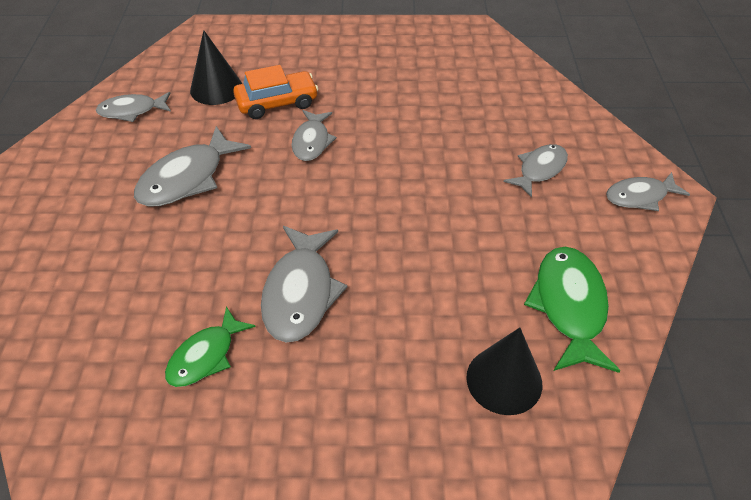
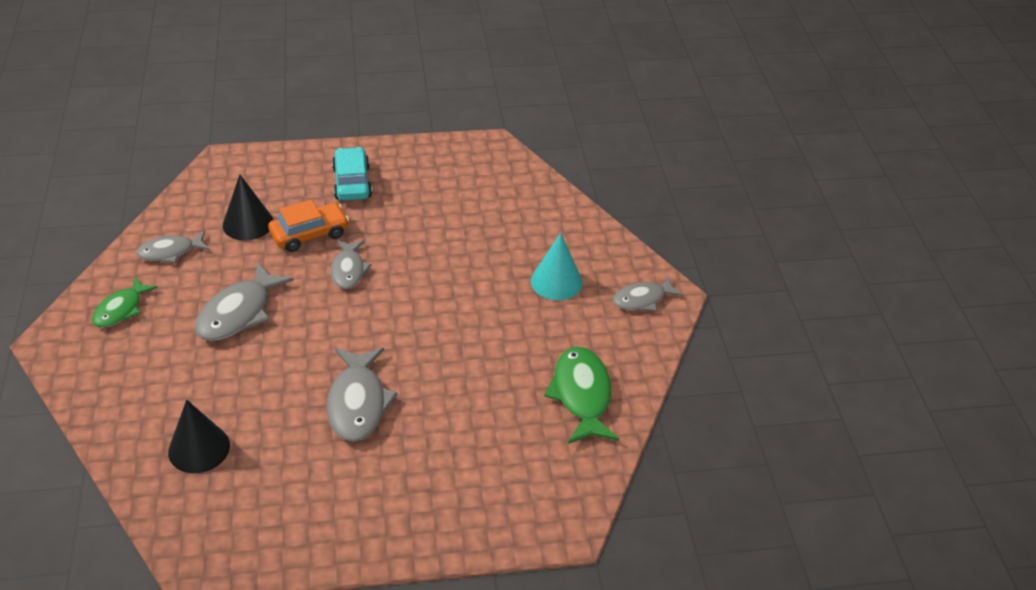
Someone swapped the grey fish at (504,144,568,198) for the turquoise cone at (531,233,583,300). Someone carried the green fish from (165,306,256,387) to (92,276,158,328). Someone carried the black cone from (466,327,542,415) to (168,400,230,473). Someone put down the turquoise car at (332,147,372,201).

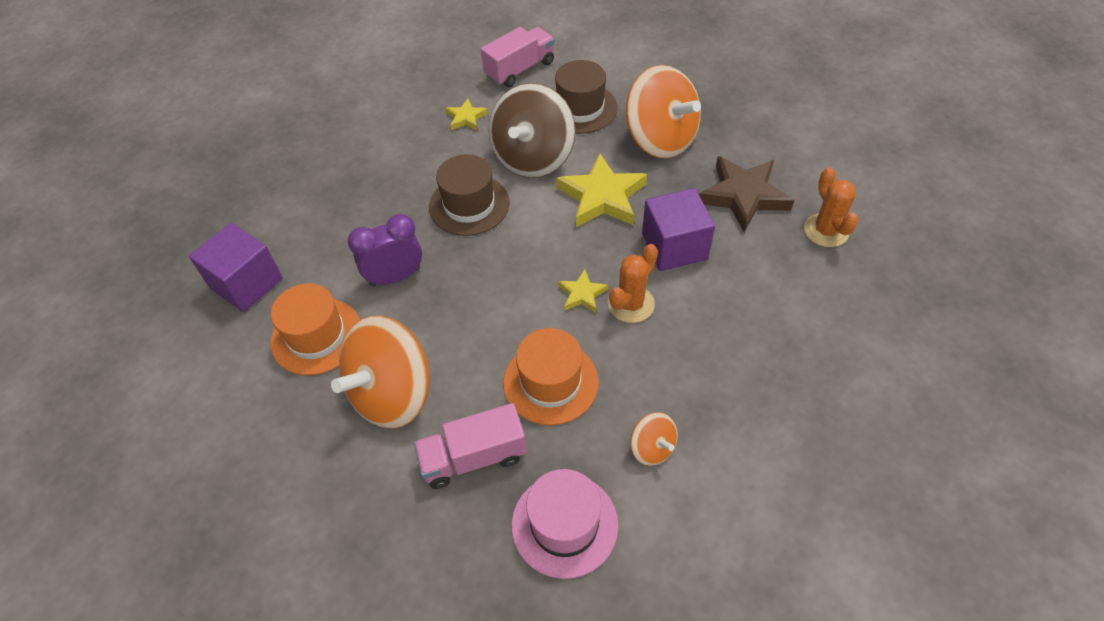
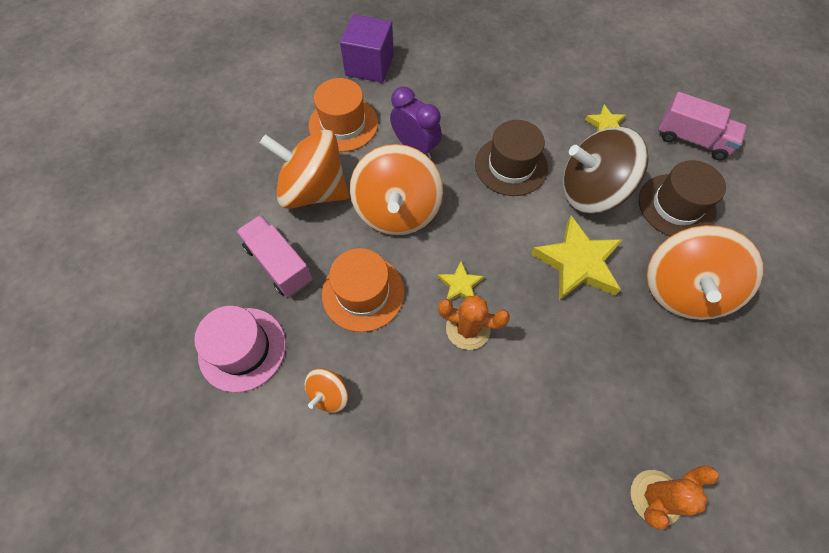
Someone took away the brown star at (699,156,794,232). Someone took away the purple cube at (642,188,715,271). Someone put down the orange spinning top at (350,144,443,236).

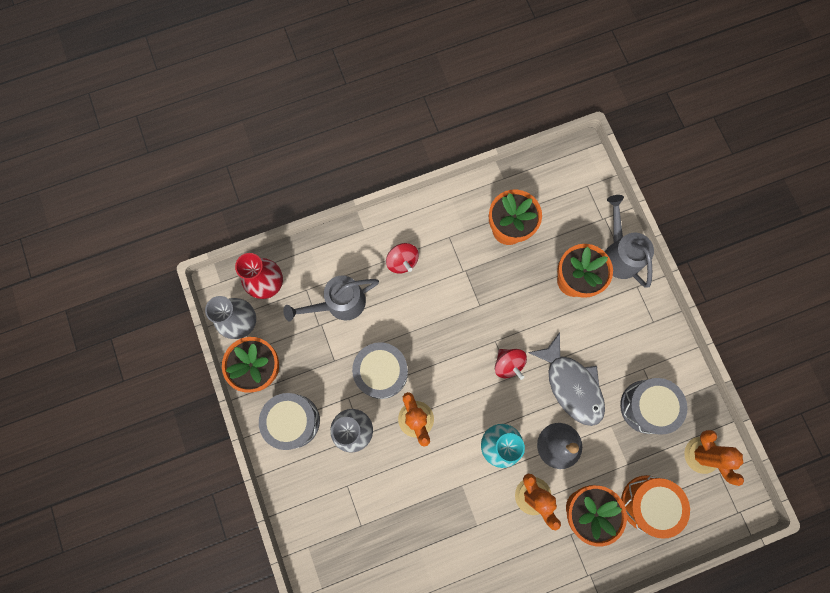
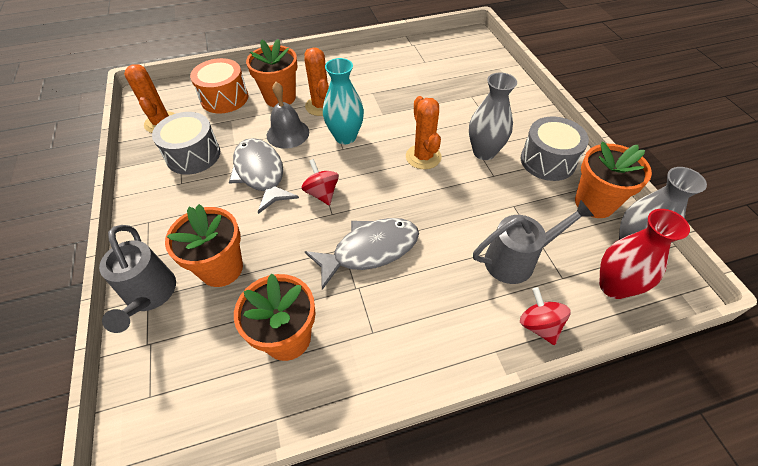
Someone carried the red spinning top from (386,243,419,274) to (520,287,571,345). Someone took away the grey drum at (352,342,408,399). Someone put down the grey fish at (305,218,419,290).

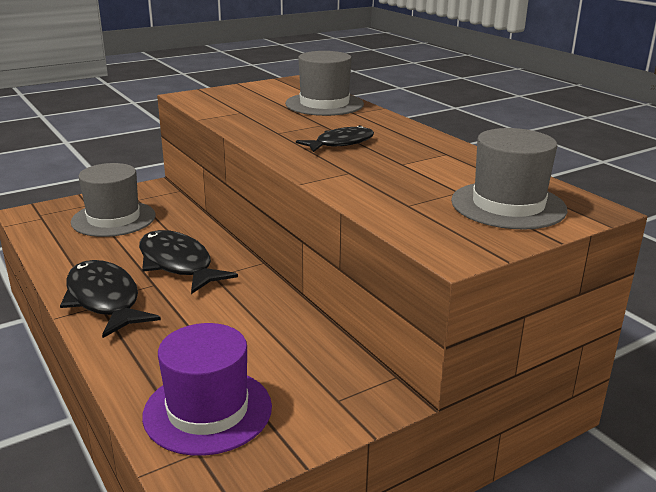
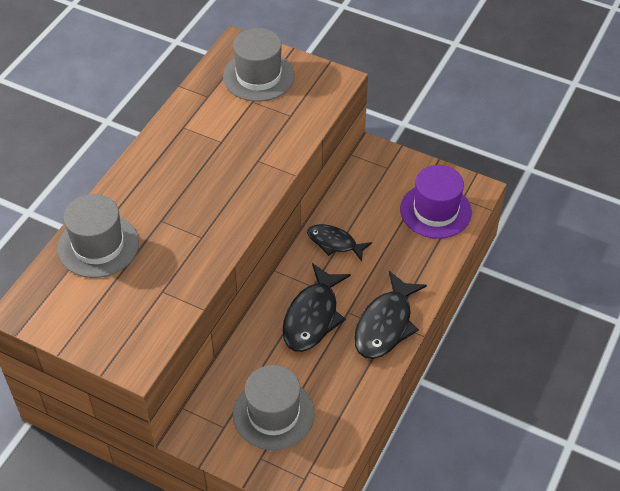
Someone carried the black fish from (296,125,374,152) to (307,224,372,261).

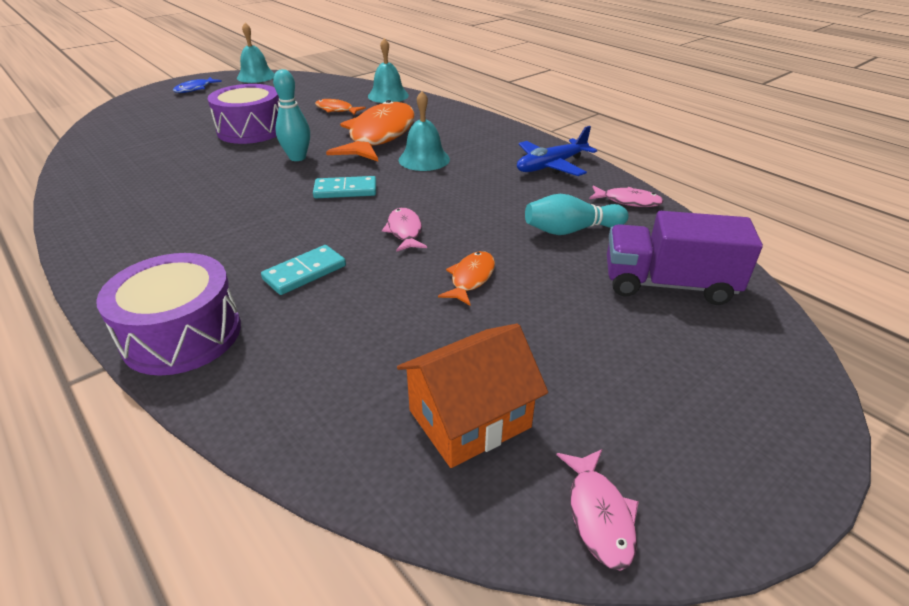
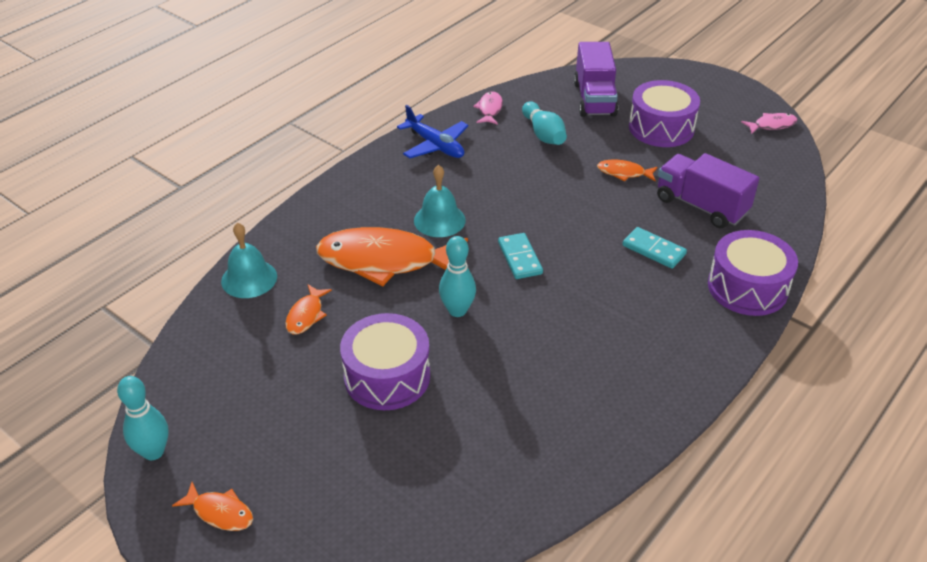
Someone swapped the turquoise bell at (237,23,275,83) for the turquoise bowling pin at (117,376,169,460). Someone repainted the blue fish at (173,77,222,93), which became the orange fish at (172,482,253,531). Someone took away the pink fish at (382,208,427,252). Someone took away the orange house at (397,323,548,468). Someone put down the purple drum at (629,80,700,147). Someone put down the purple truck at (657,153,760,228).

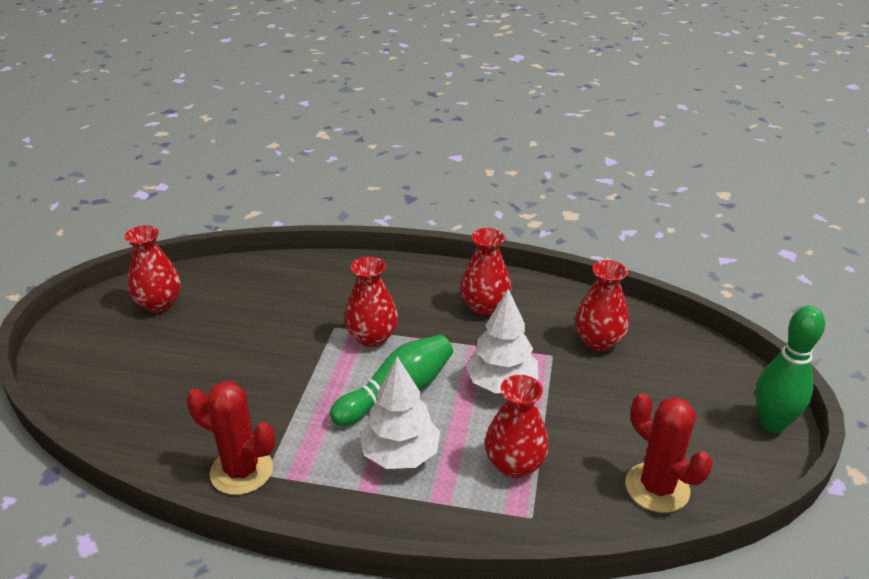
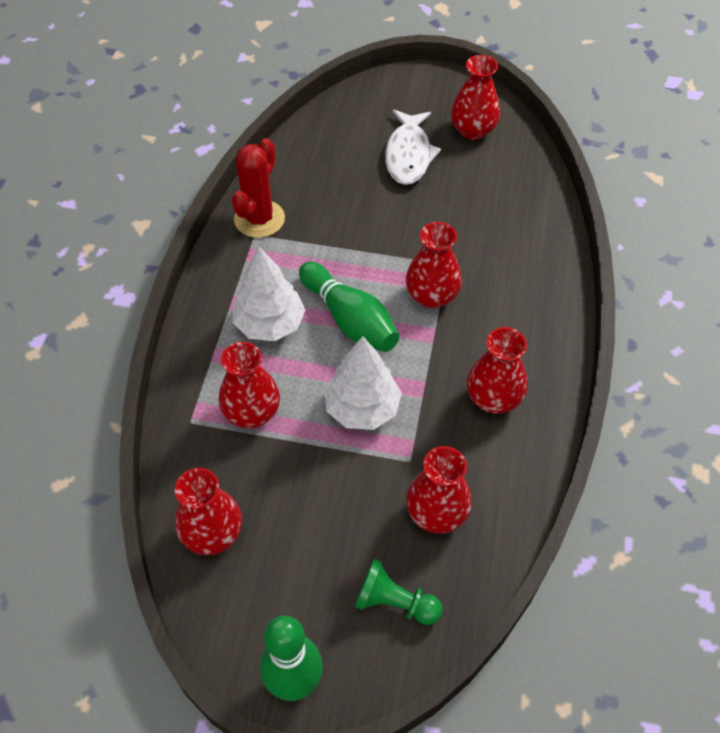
Someone swapped the red cactus at (625,393,712,513) for the red vase at (175,468,242,555). Someone put down the white fish at (385,109,441,185). Someone put down the green pawn at (354,559,443,625).

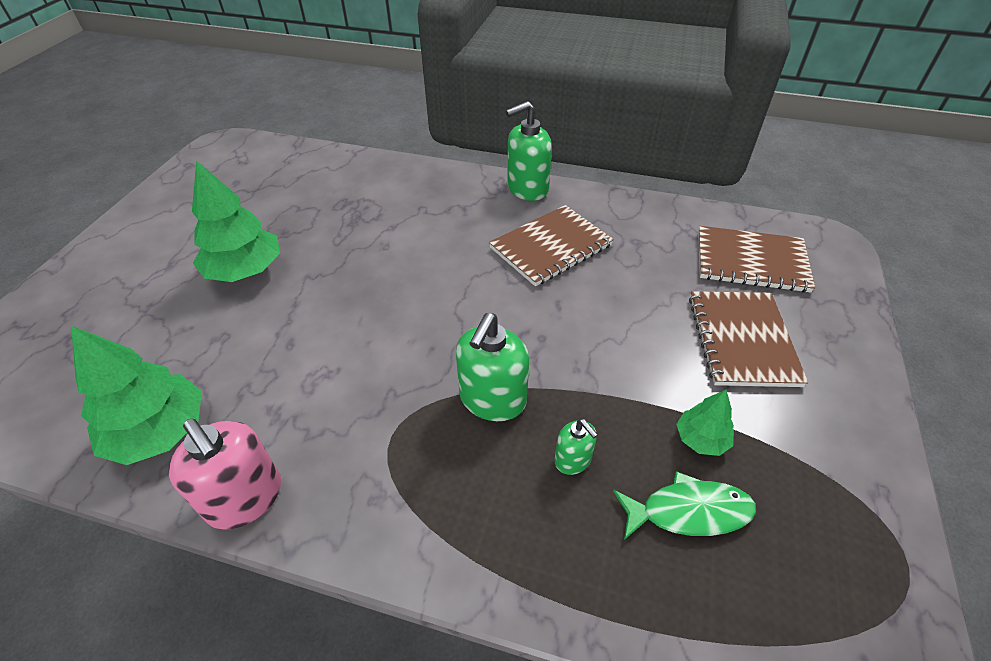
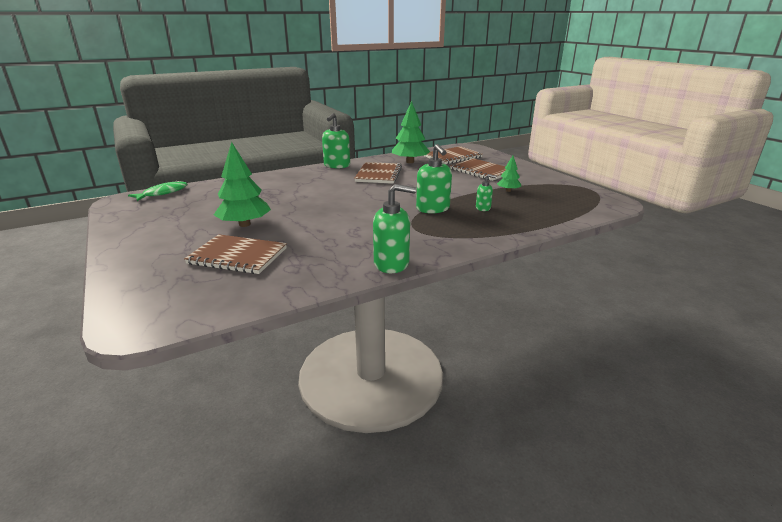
Someone carried the green tree from (71,326,202,465) to (392,101,430,163). Someone repainted the pink soap dispenser at (168,418,281,530), which became the green soap dispenser at (373,184,416,273). Someone carried the green fish from (613,471,756,540) to (128,180,187,201). Someone put down the brown notebook at (184,234,287,274).

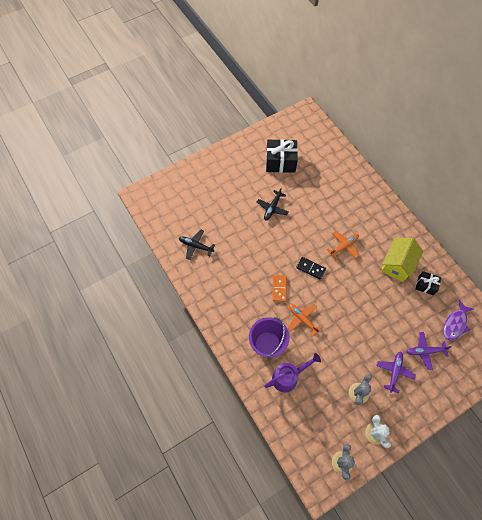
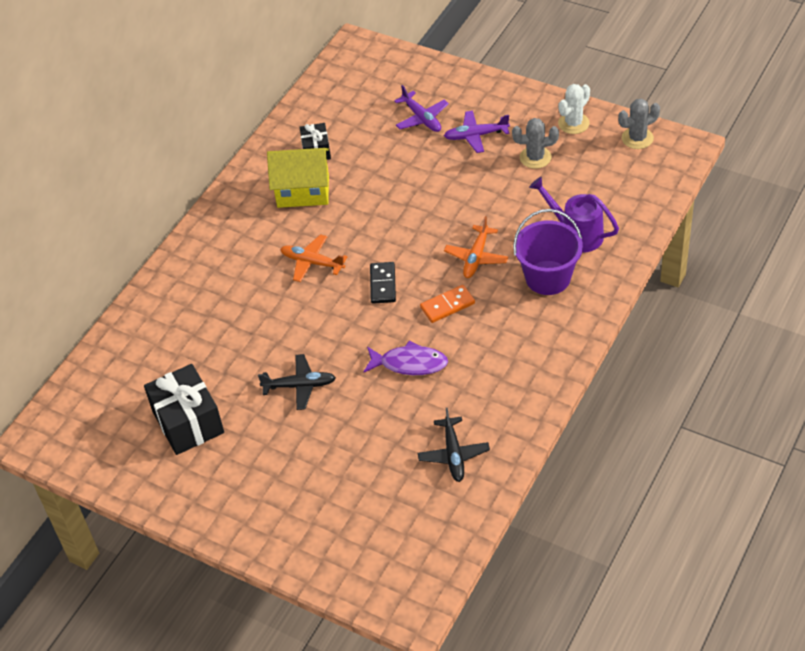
Someone carried the purple fish from (443,300,473,341) to (363,340,448,375).

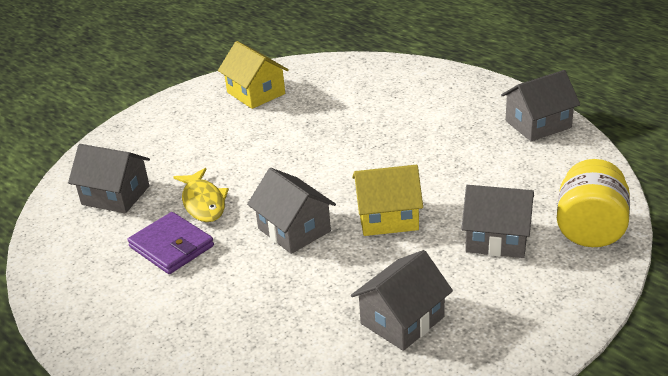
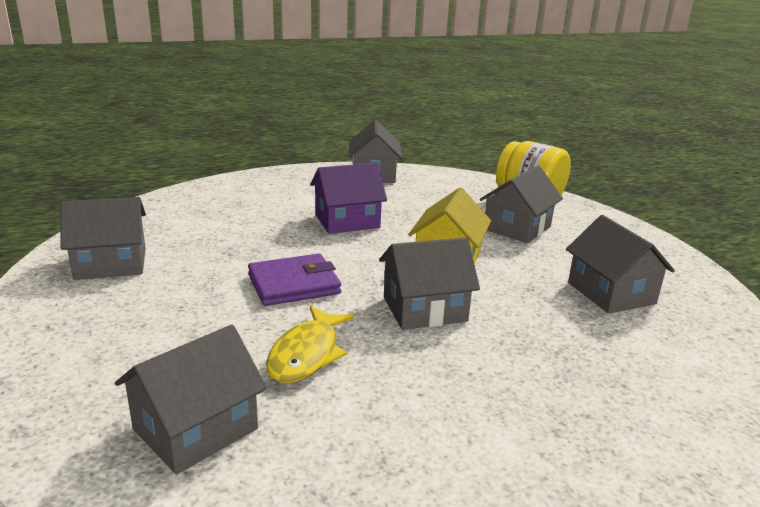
Someone repainted the yellow house at (218,41,289,109), which became the grey house at (61,197,146,280). Someone rotated the yellow fish at (174,168,229,222) by 105 degrees clockwise. Someone carried the purple wallet from (128,212,214,274) to (248,254,341,306). Someone put down the purple house at (310,163,387,234).

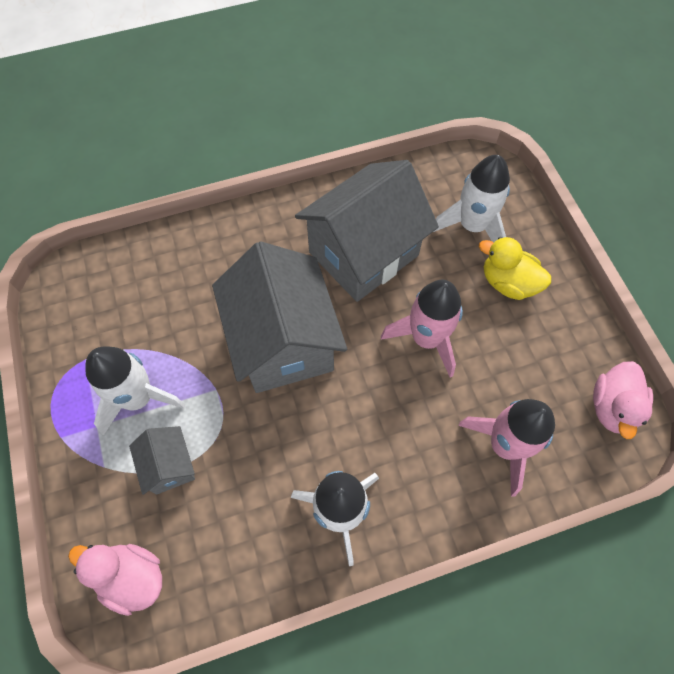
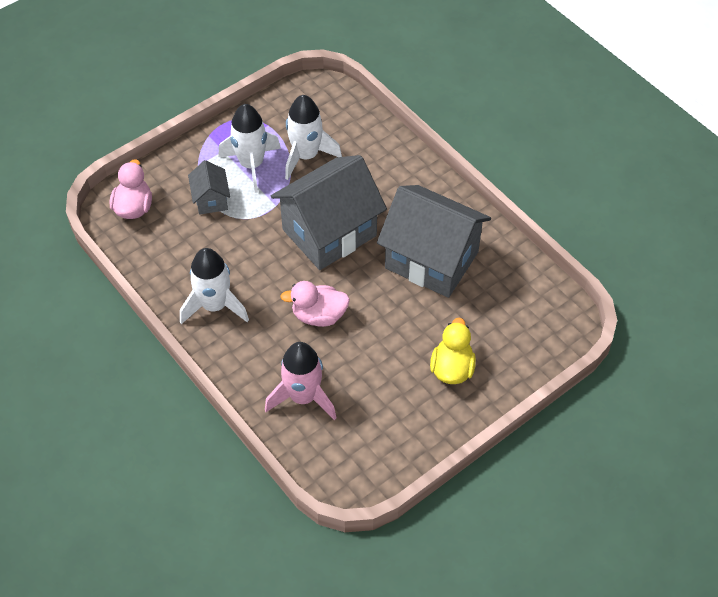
Someone carried the white rocket from (433,155,510,242) to (285,95,342,180). Someone took away the pink rocket at (381,280,463,377). Someone carried the pink duck from (593,361,653,439) to (280,281,350,327). Someone rotated the grey house at (129,426,195,495) by 60 degrees counterclockwise.

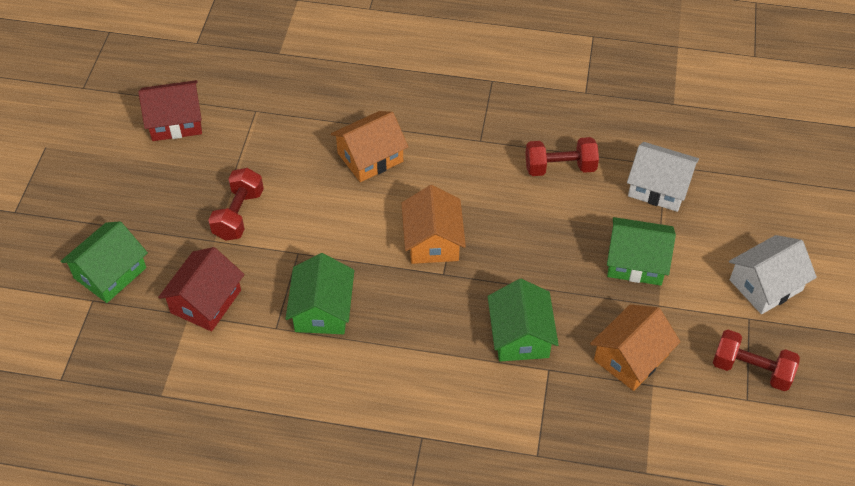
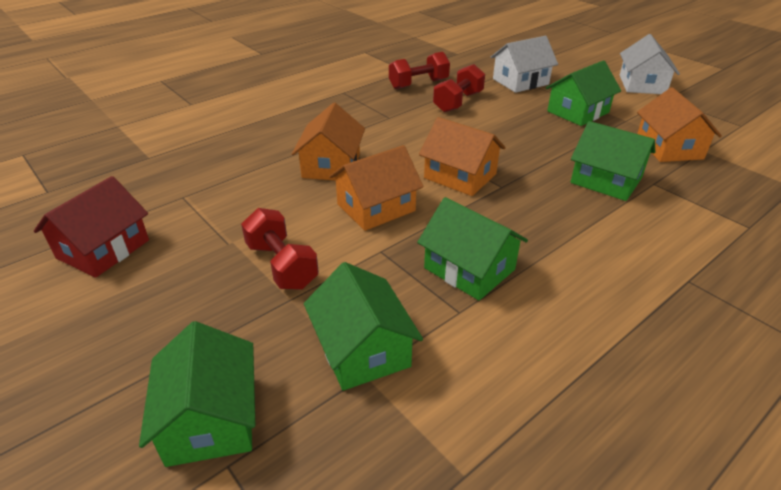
Someone repainted the red house at (158,247,244,331), which became the green house at (304,262,423,391). Someone carried the red dumbbell from (713,330,800,391) to (389,52,450,89). Someone put down the orange house at (329,145,423,231).

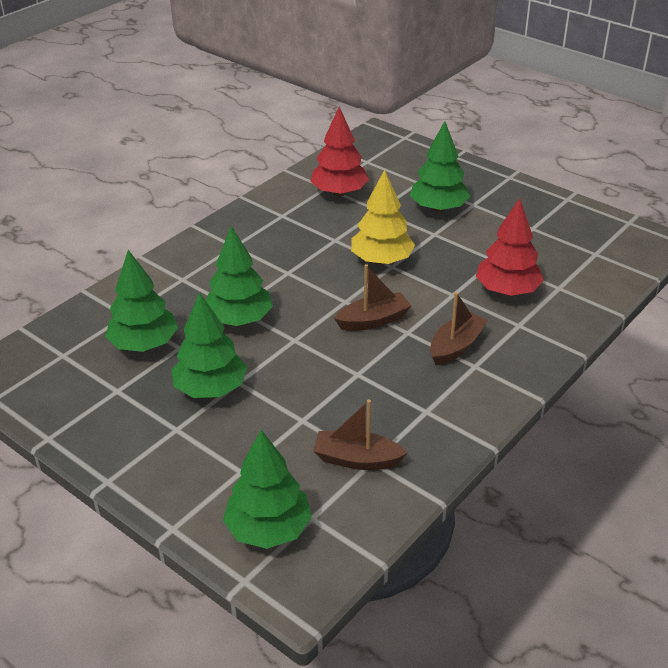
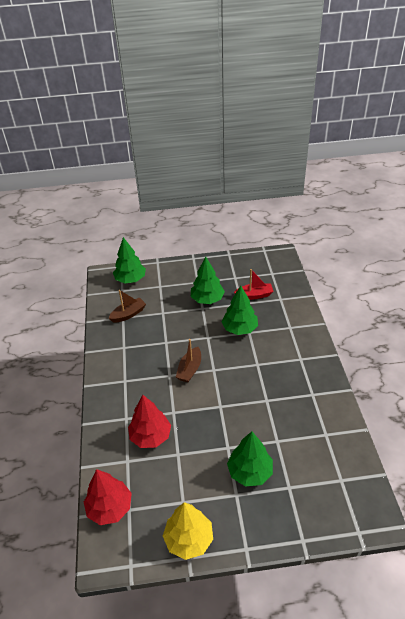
Someone carried the red tree from (310,107,369,196) to (84,469,132,525). Someone carried the yellow tree from (351,170,415,265) to (163,502,213,560). Someone swapped the green tree at (105,250,178,352) for the red boat at (234,269,274,300). Someone took away the brown boat at (430,292,488,365).

